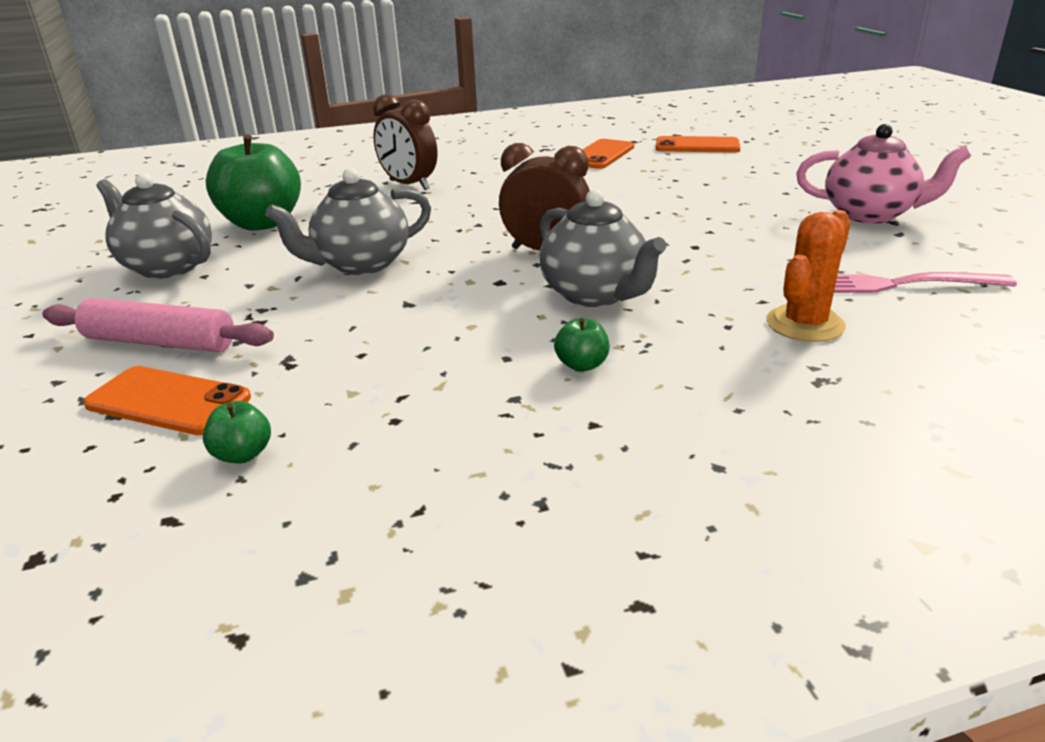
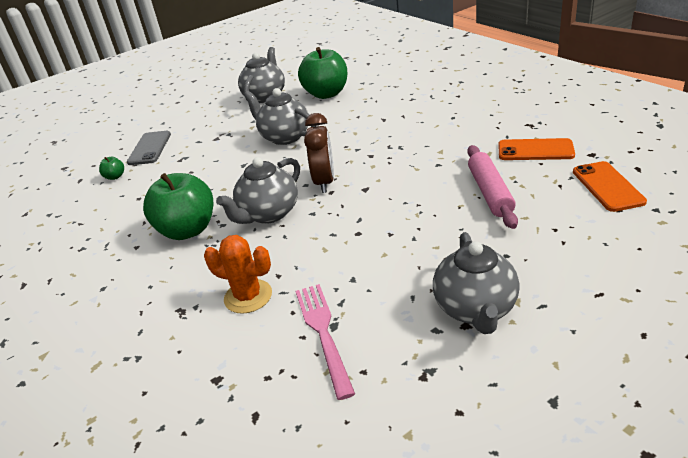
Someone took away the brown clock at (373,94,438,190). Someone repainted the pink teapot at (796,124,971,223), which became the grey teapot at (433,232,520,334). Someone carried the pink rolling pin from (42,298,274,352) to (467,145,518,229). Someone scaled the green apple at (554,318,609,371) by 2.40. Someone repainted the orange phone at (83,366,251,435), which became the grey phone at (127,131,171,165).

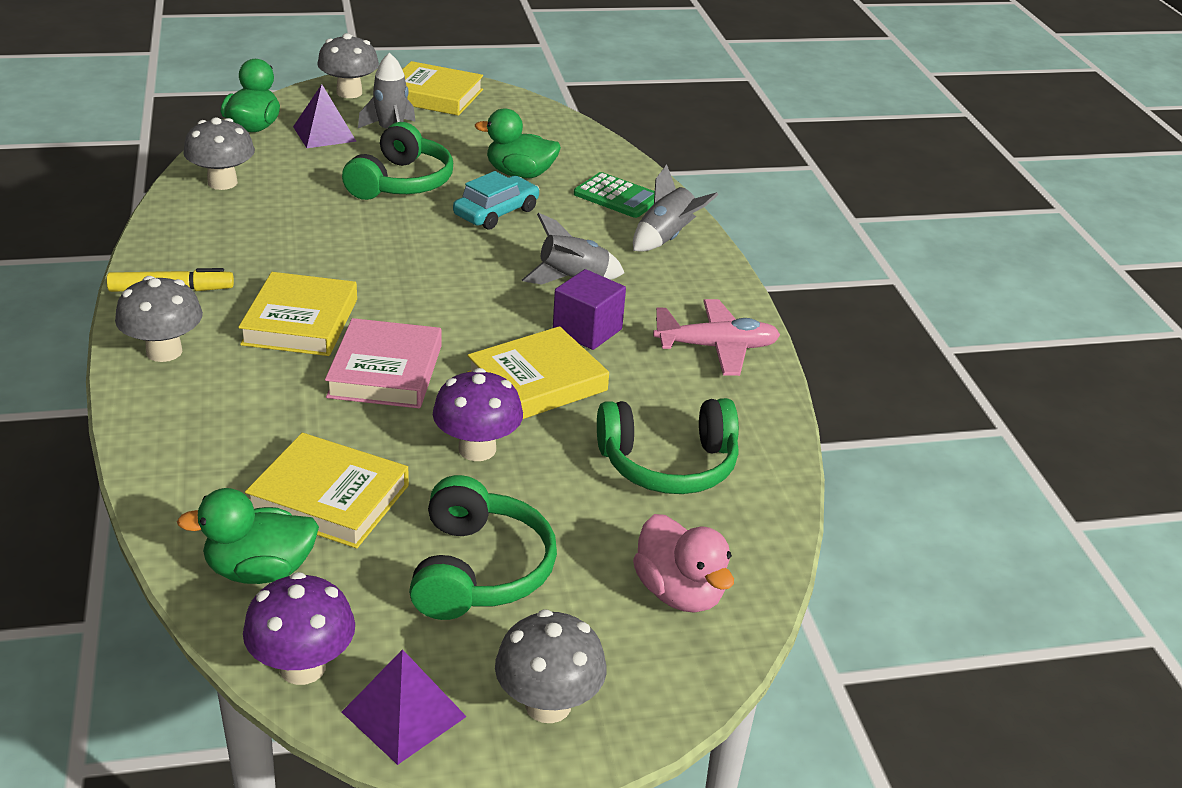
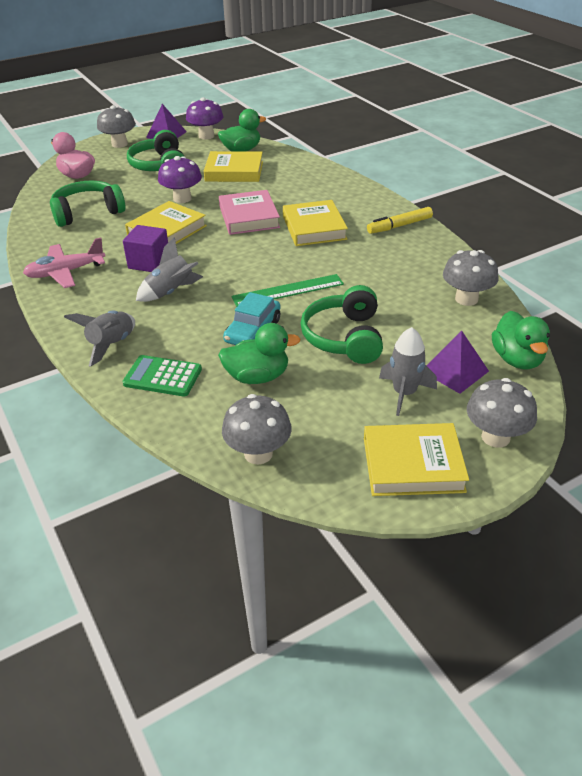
Someone carried the grey mushroom from (115,276,203,362) to (222,394,292,465). Someone put down the green ruler at (232,274,344,307).

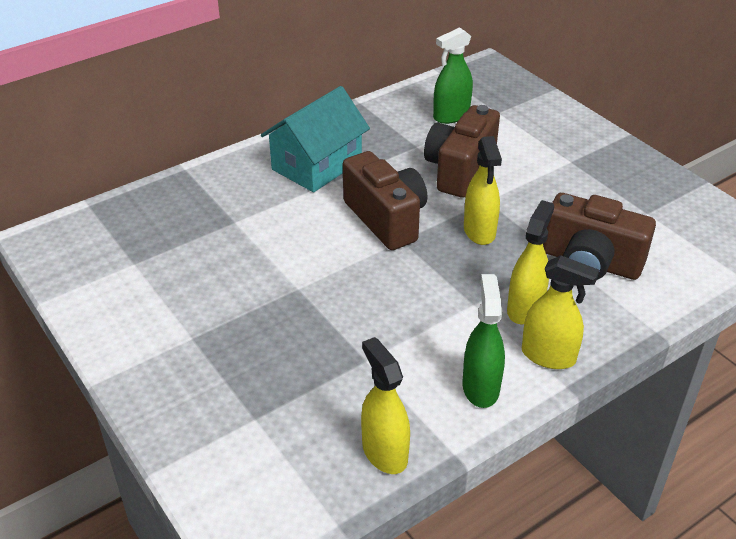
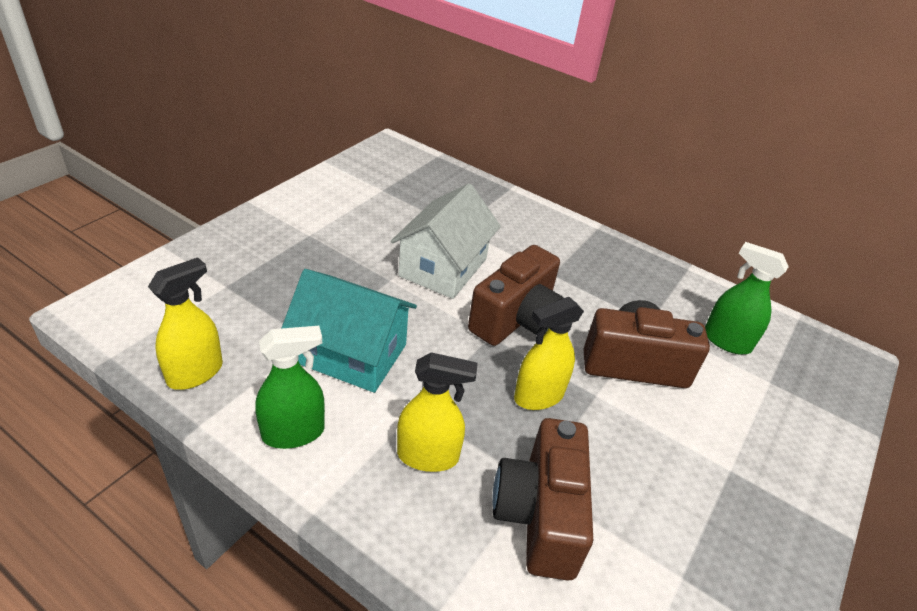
Someone carried the turquoise house from (261,86,370,192) to (281,269,417,393). Someone took away the yellow spray bottle at (522,255,599,369). Someone put down the white house at (391,183,501,299).

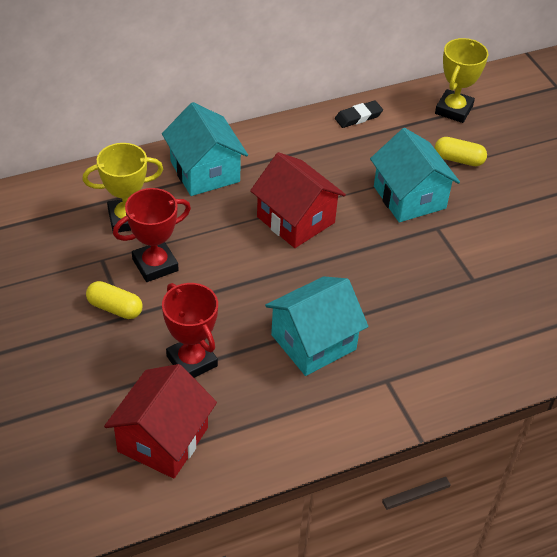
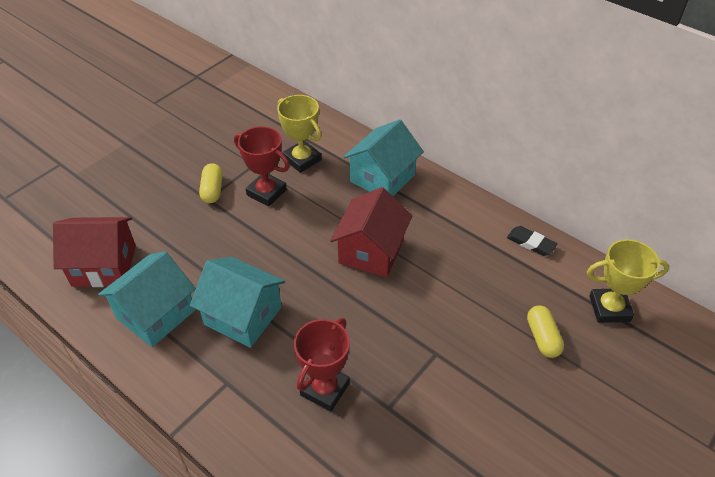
Someone carried the turquoise house from (370,128,460,222) to (98,251,196,347). Someone carried the red trophy from (162,283,218,378) to (294,318,350,411).

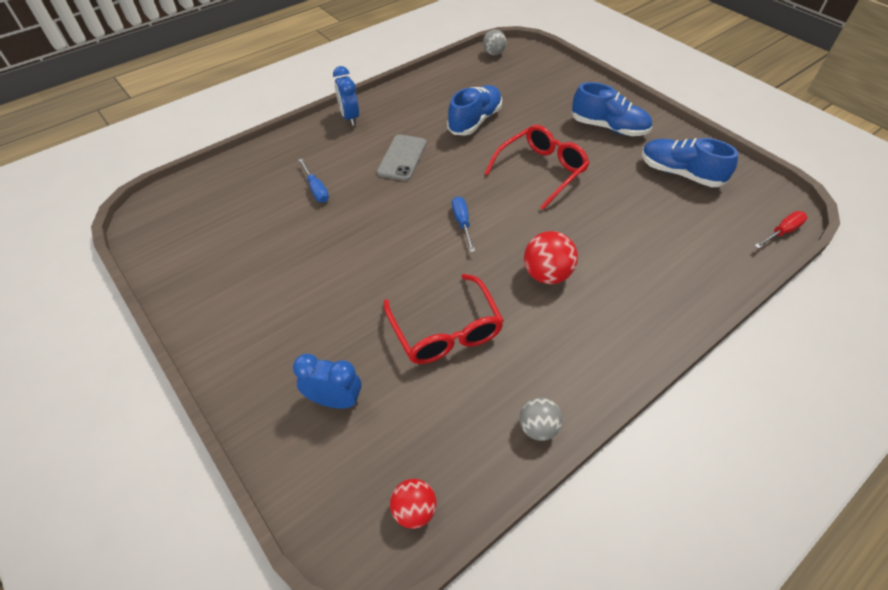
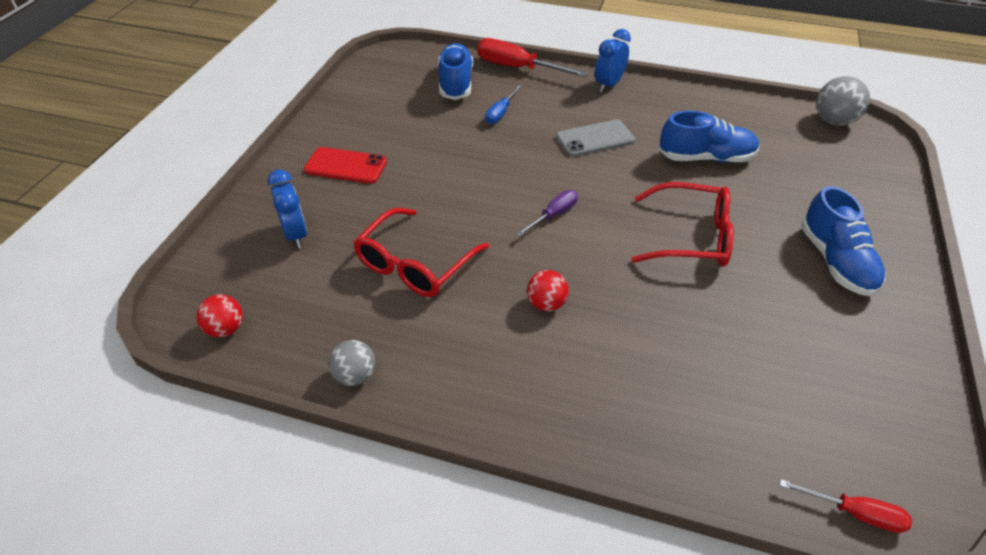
Someone scaled the grey ball at (483,30,507,55) by 1.51. Someone carried the blue shoe from (642,138,738,187) to (438,43,473,100). Someone repainted the blue screwdriver at (452,196,475,252), which became the purple screwdriver at (516,190,578,236). Someone scaled the red ball at (524,231,578,284) by 0.66. Someone put down the red screwdriver at (477,38,589,77). Someone put down the red phone at (304,147,387,184).

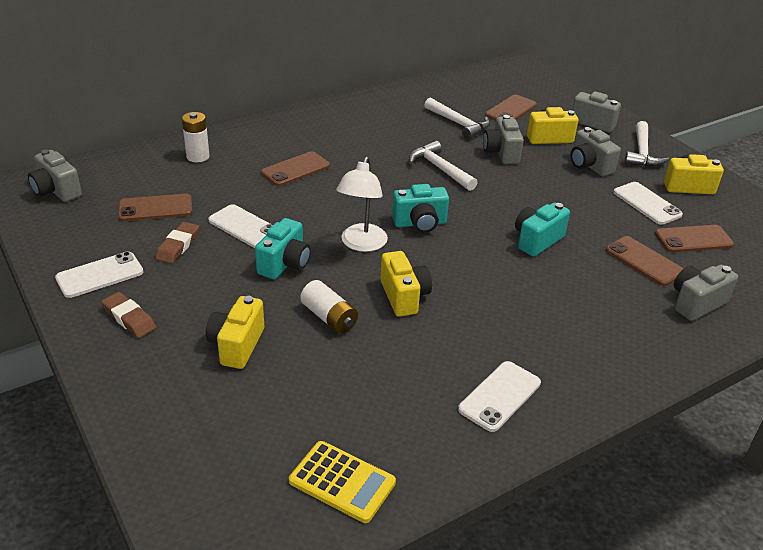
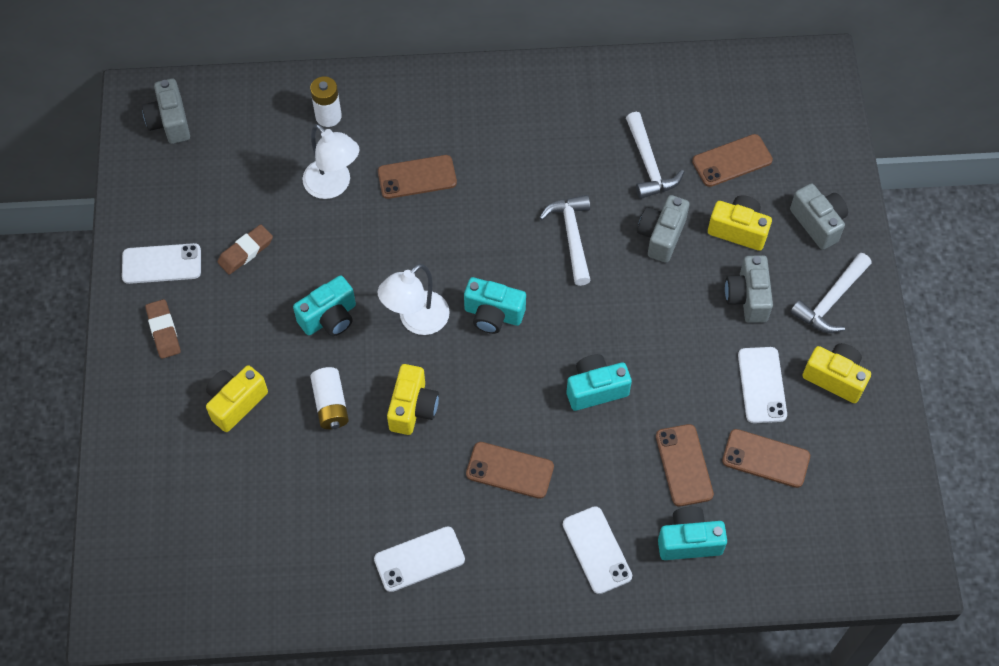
Someone carried the brown phone from (118,194,192,221) to (466,442,554,499). Someone carried the white phone from (208,204,273,248) to (563,506,632,594). Someone repainted the grey camera at (674,265,738,321), which became the turquoise camera at (658,506,727,560). Someone took away the yellow calculator at (289,441,396,523). Someone put down the white lamp at (302,124,360,199).

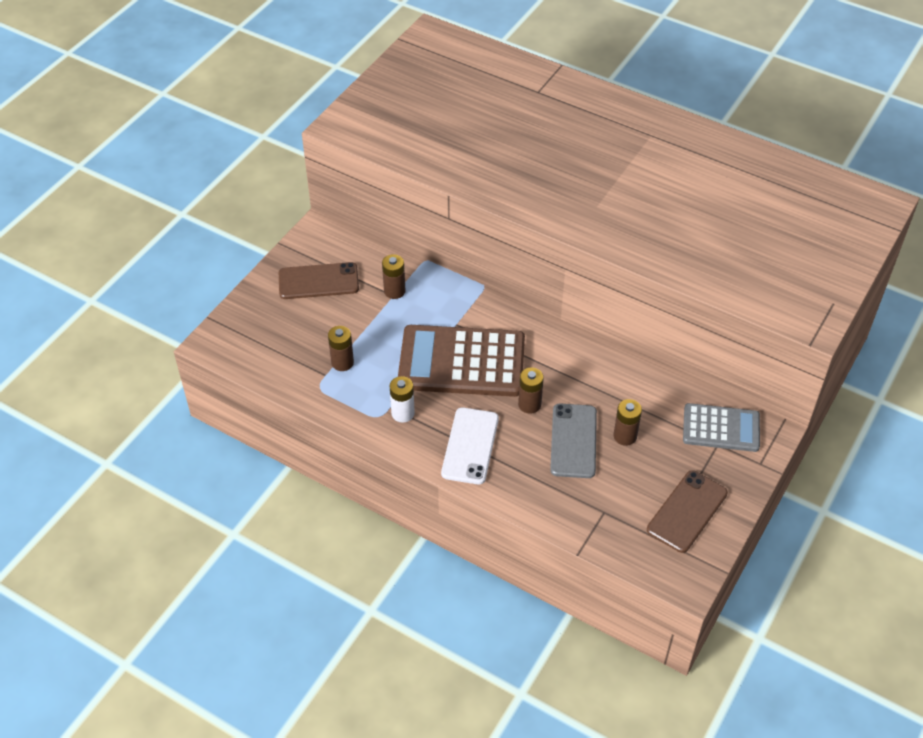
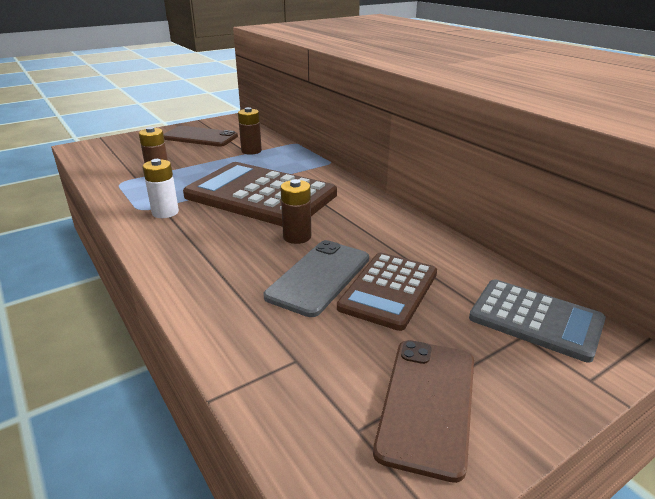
Someone swapped the brown battery at (614,399,642,446) for the brown calculator at (337,253,437,331). Someone took away the white phone at (441,407,499,484). Someone rotated the brown phone at (647,470,728,553) by 45 degrees counterclockwise.

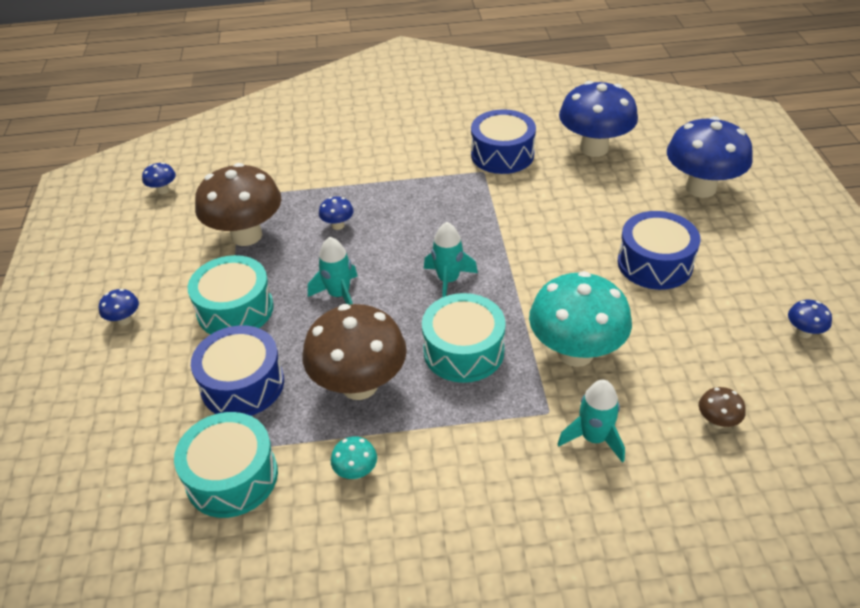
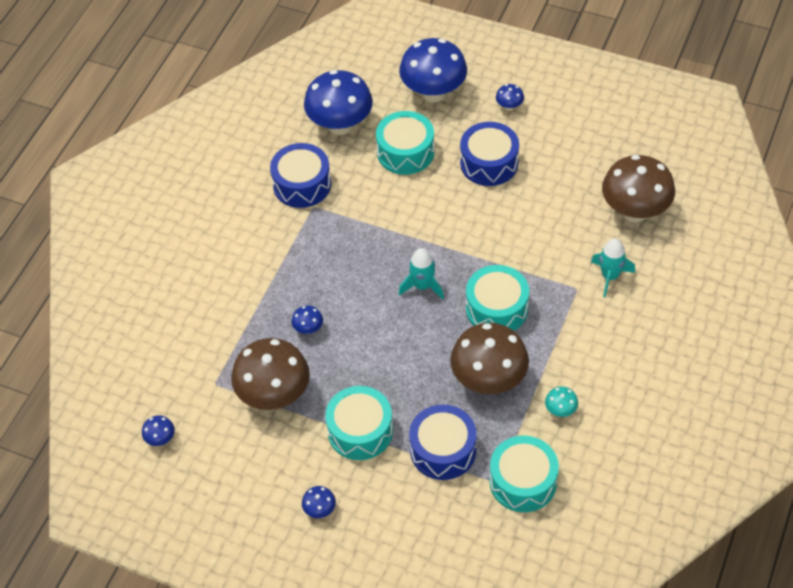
Someone took away the turquoise rocket at (308,237,358,305). Someone took away the turquoise mushroom at (529,271,632,367). Someone carried the blue mushroom from (788,300,832,338) to (496,84,524,111). Someone scaled the brown mushroom at (699,387,746,429) by 2.38. Someone put down the turquoise drum at (376,111,435,175).

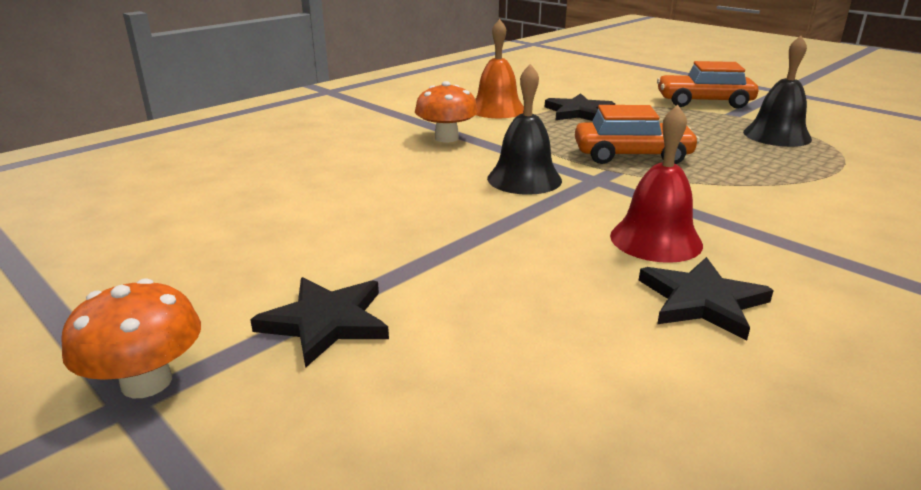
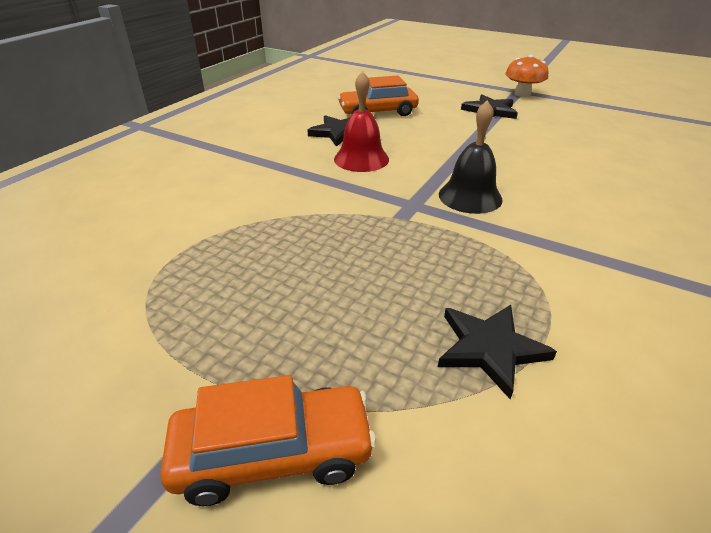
Someone took away the orange bell at (475,19,524,118). Someone took away the black bell at (743,36,812,147). Someone took away the orange mushroom at (415,81,478,142). Someone carried the orange car from (575,105,700,164) to (338,75,419,116).

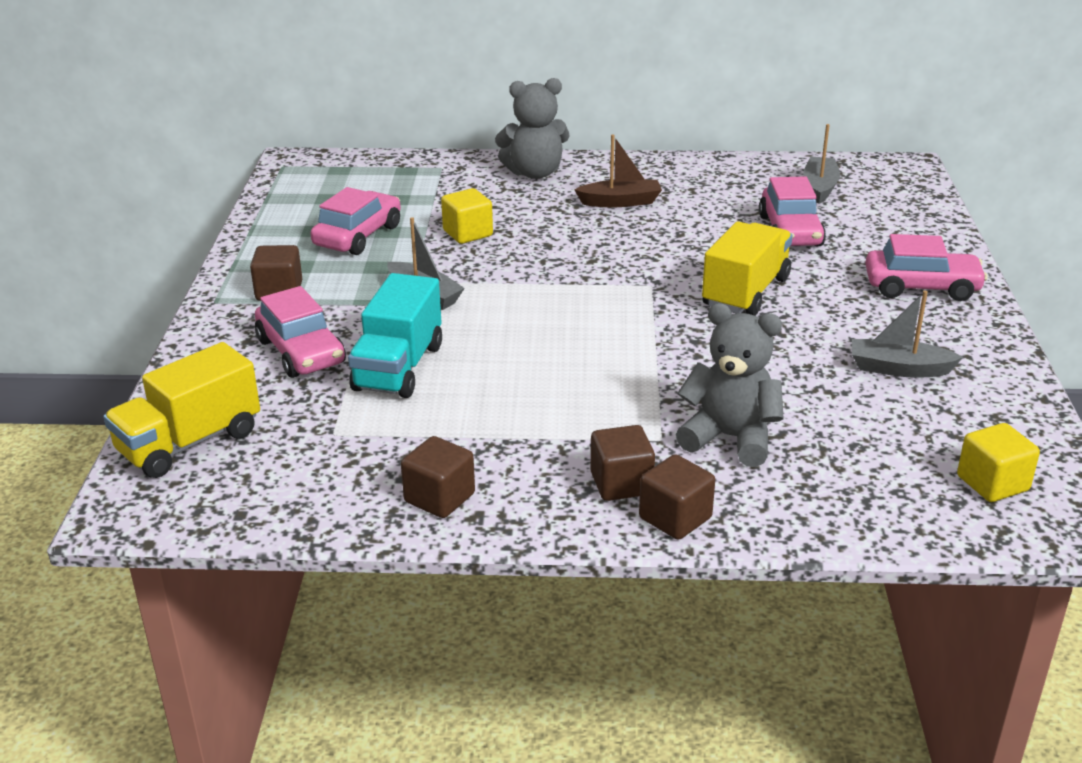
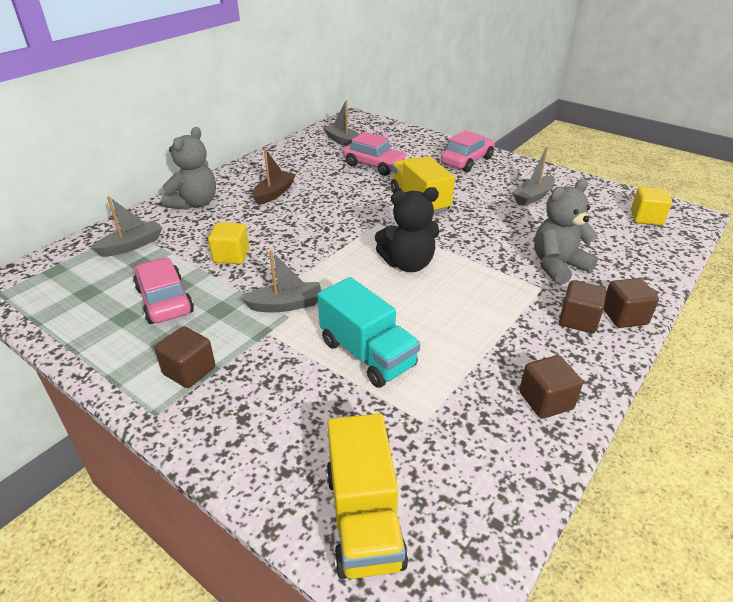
Someone took away the pink car at (255,286,346,378). Someone put down the black teddy bear at (375,187,439,272). Someone put down the grey boat at (91,196,162,257).

